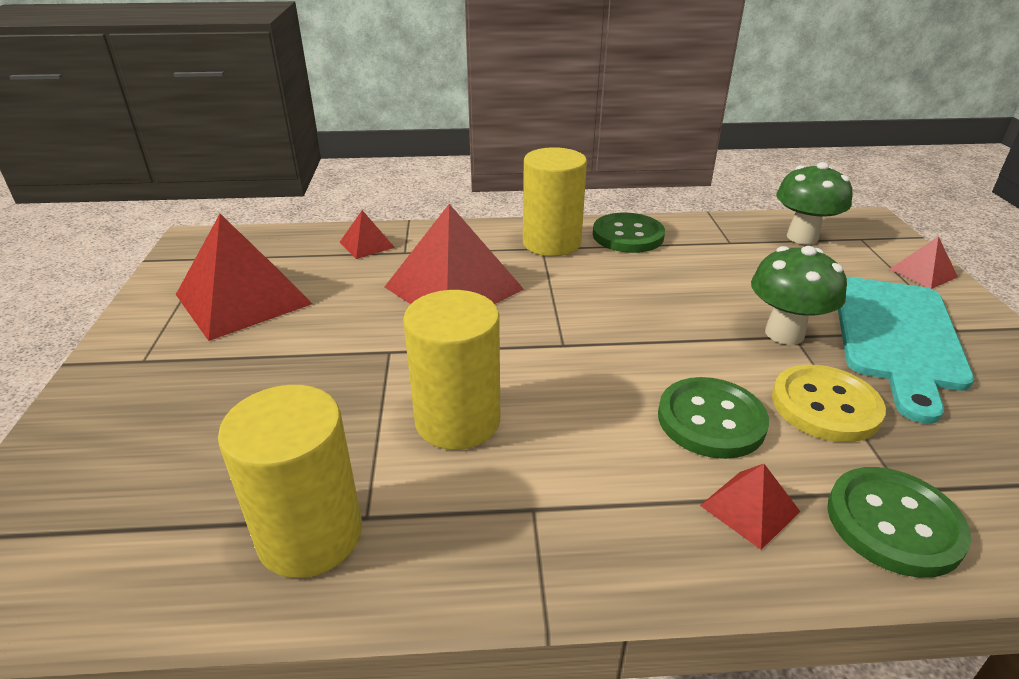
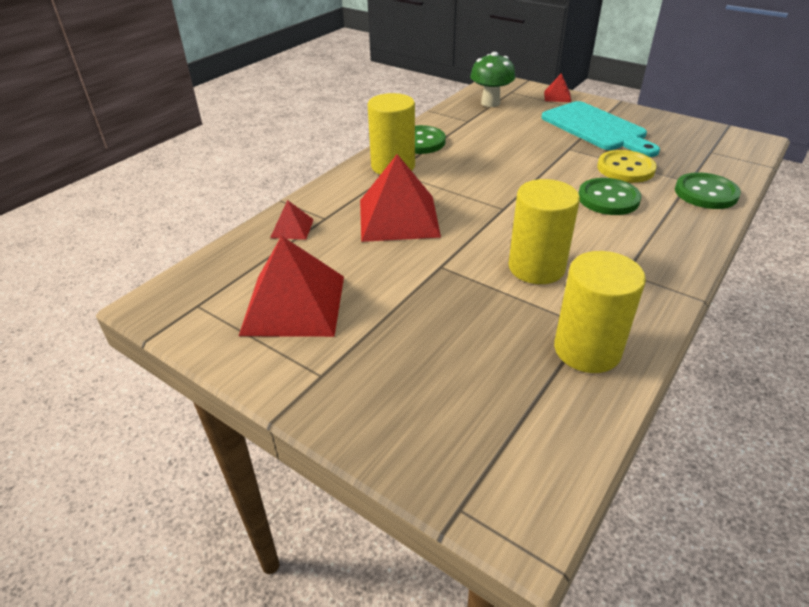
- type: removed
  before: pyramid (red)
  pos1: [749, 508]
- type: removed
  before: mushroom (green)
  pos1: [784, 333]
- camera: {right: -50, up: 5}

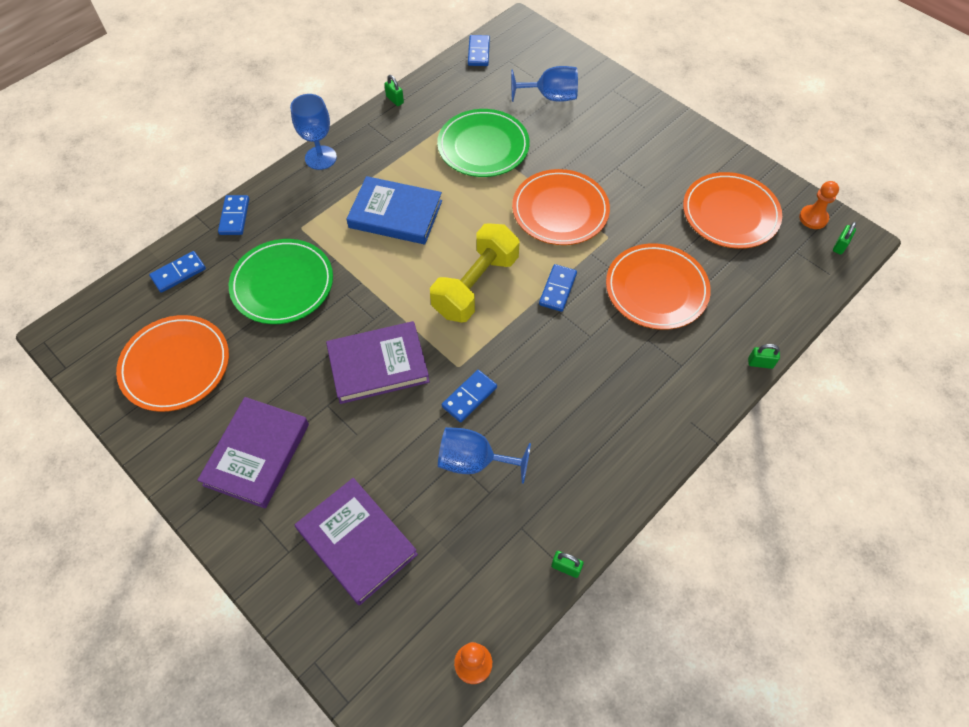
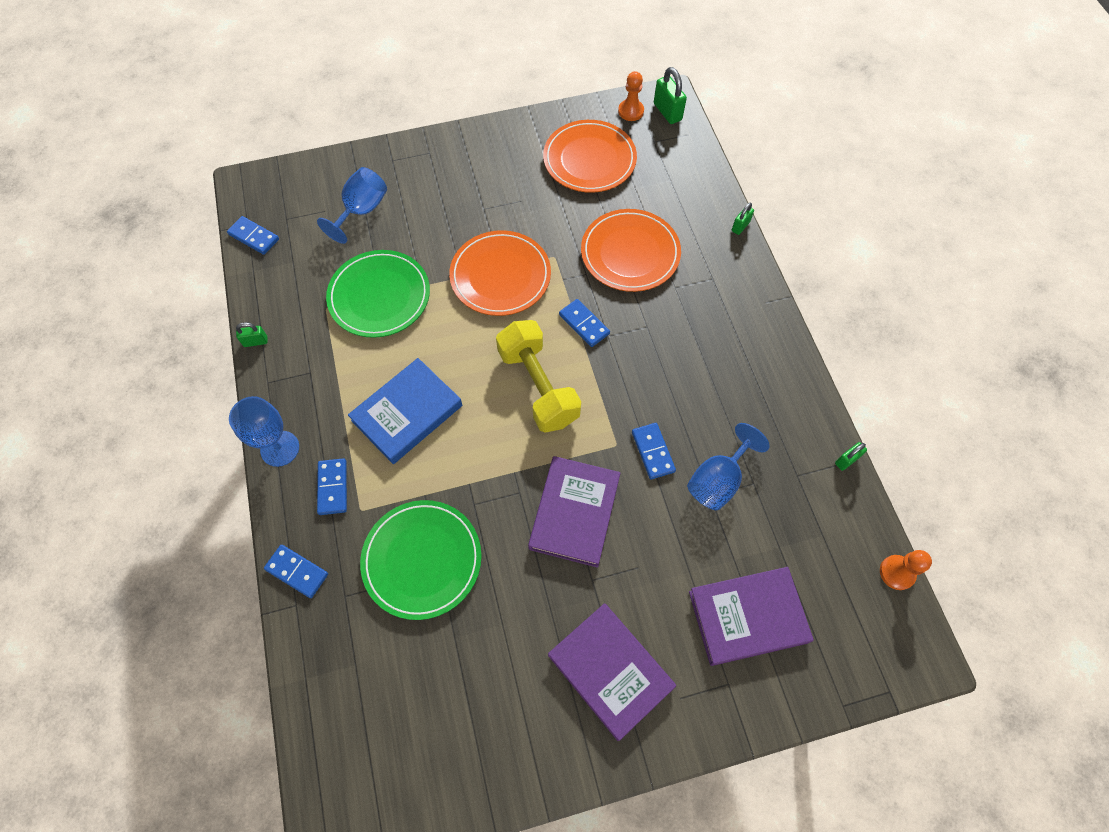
- type: removed
  before: plate (orange)
  pos1: [175, 365]
- type: moved
  before: domino (blue)
  pos1: [178, 273]
  pos2: [332, 487]
- type: resized
  before: padlock (green)
  pos1: [840, 246]
  pos2: [667, 112]
  scale: 1.68
- camera: {right: -60, up: 5}

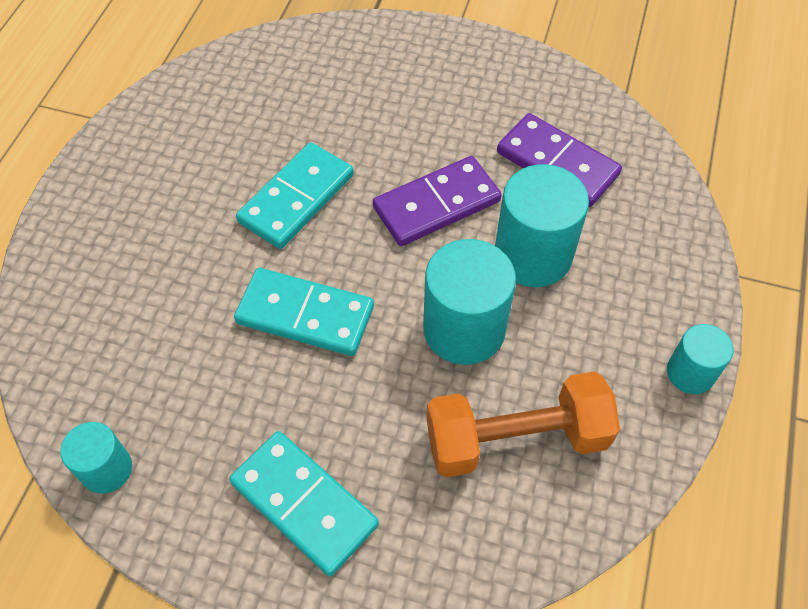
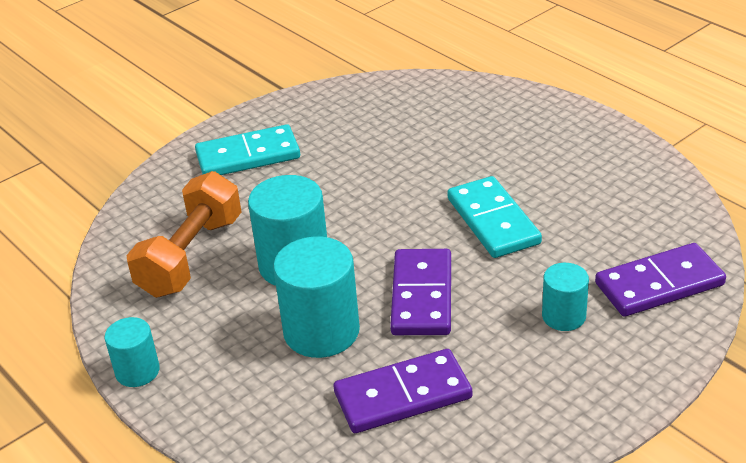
- type: moved
  before: cylinder (turquoise)
  pos1: [106, 469]
  pos2: [563, 316]
- type: removed
  before: domino (turquoise)
  pos1: [305, 315]
- type: added
  after: domino (purple)
  pos2: [659, 284]
- camera: {right: 125, up: -20}

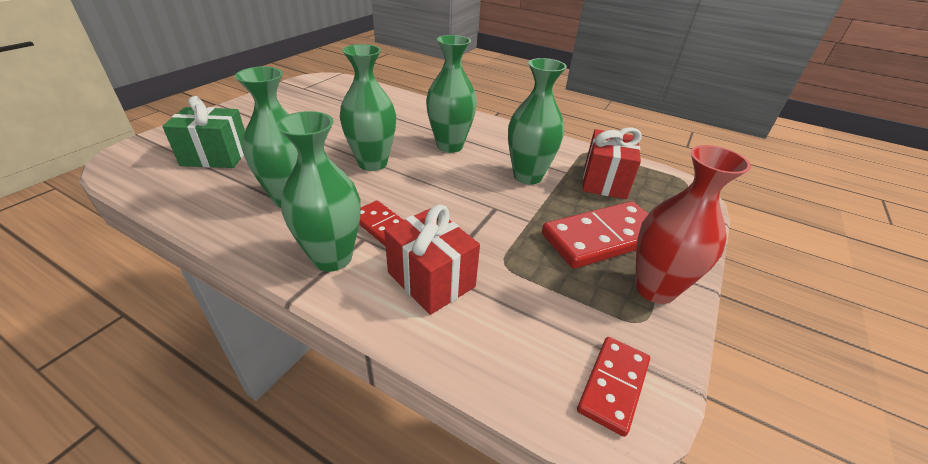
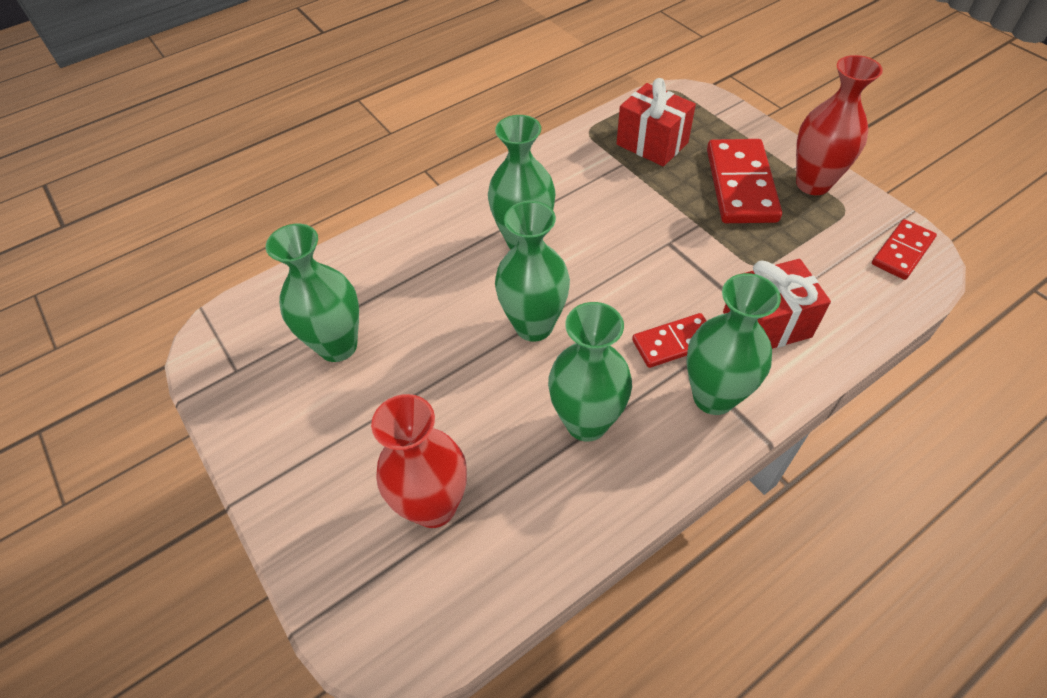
- type: replaced
  before: gift (green)
  after: vase (red)
  pos1: [216, 156]
  pos2: [434, 506]
- type: moved
  before: vase (green)
  pos1: [527, 176]
  pos2: [338, 346]
- type: turned
  before: domino (red)
  pos1: [613, 385]
  pos2: [902, 251]
  turn: 75
- camera: {right: -60, up: 15}

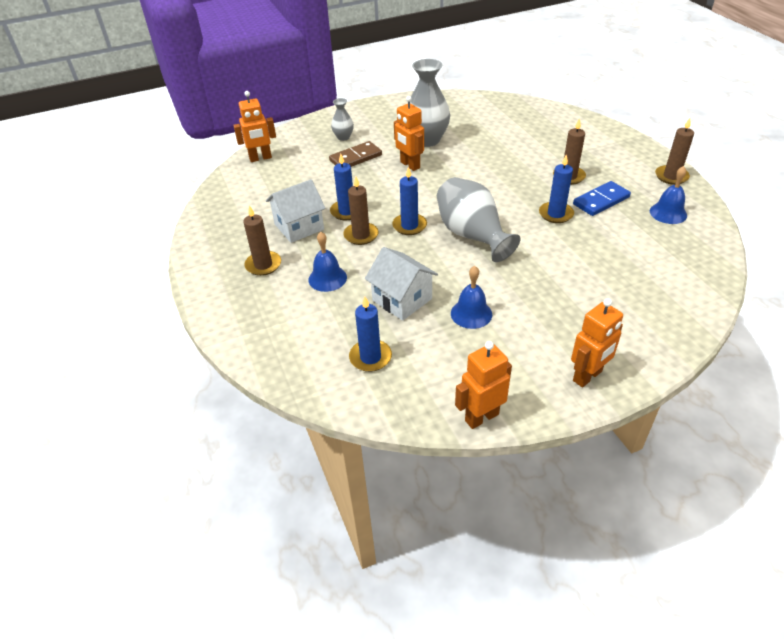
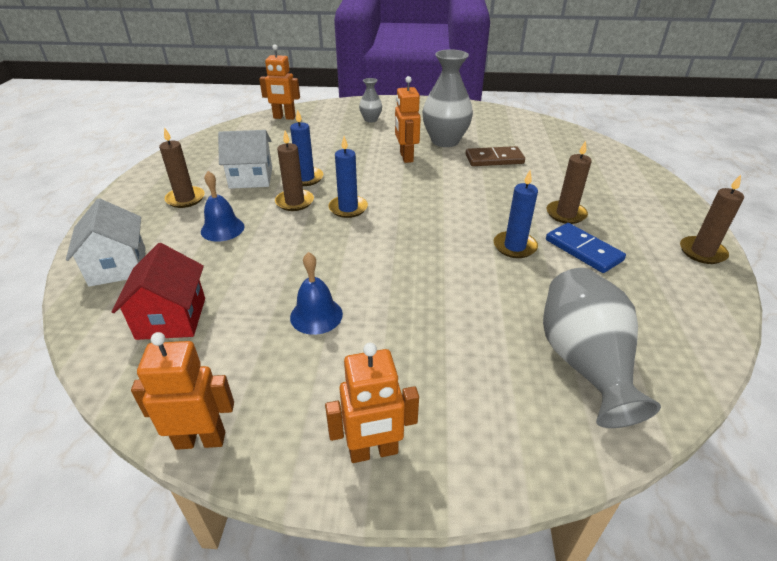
- type: moved
  before: domino (brown)
  pos1: [355, 158]
  pos2: [494, 159]
- type: replaced
  before: candle (blue)
  after: house (red)
  pos1: [370, 357]
  pos2: [171, 318]
- type: moved
  before: house (white)
  pos1: [402, 299]
  pos2: [118, 266]
- type: moved
  before: vase (grey)
  pos1: [472, 235]
  pos2: [584, 363]
- type: turned
  before: domino (blue)
  pos1: [601, 201]
  pos2: [583, 250]
  turn: 60
- type: removed
  before: bell (blue)
  pos1: [668, 213]
- camera: {right: 25, up: -5}

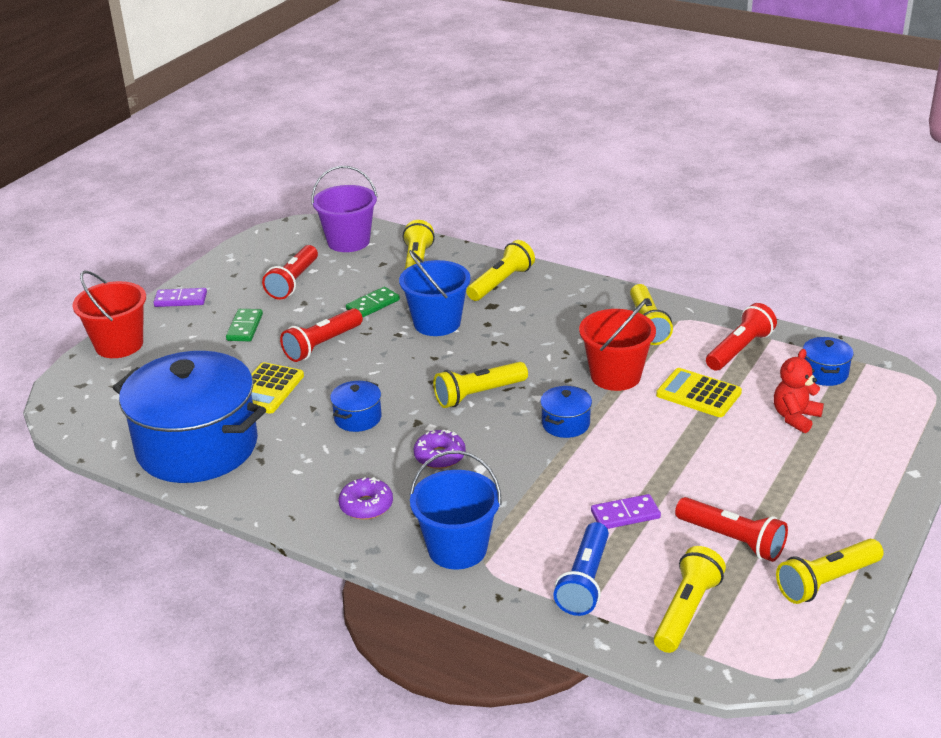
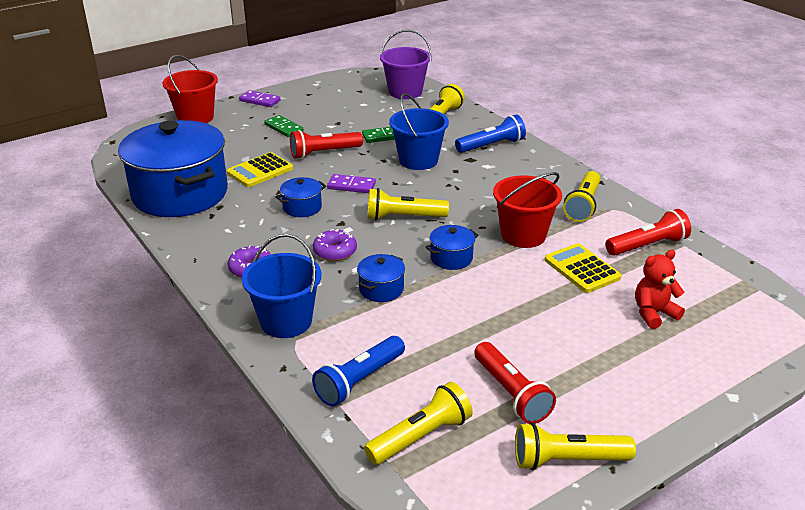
- type: turned
  before: domino (green)
  pos1: [245, 327]
  pos2: [284, 128]
  turn: -75
- type: removed
  before: flashlight (red)
  pos1: [293, 282]
- type: recoloured
  before: flashlight (yellow)
  after: flashlight (blue)
  pos1: [501, 283]
  pos2: [491, 146]
- type: moved
  before: domino (purple)
  pos1: [625, 514]
  pos2: [351, 186]
- type: moved
  before: pot (blue)
  pos1: [824, 373]
  pos2: [381, 289]
- camera: {right: 25, up: 0}

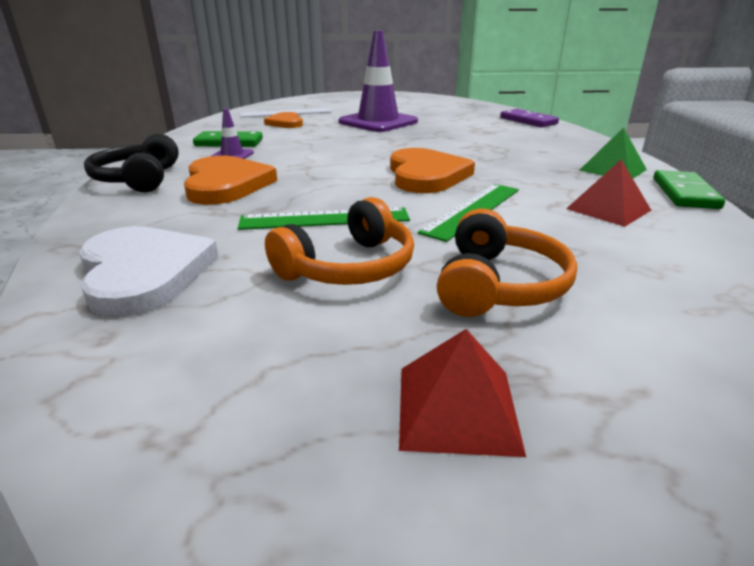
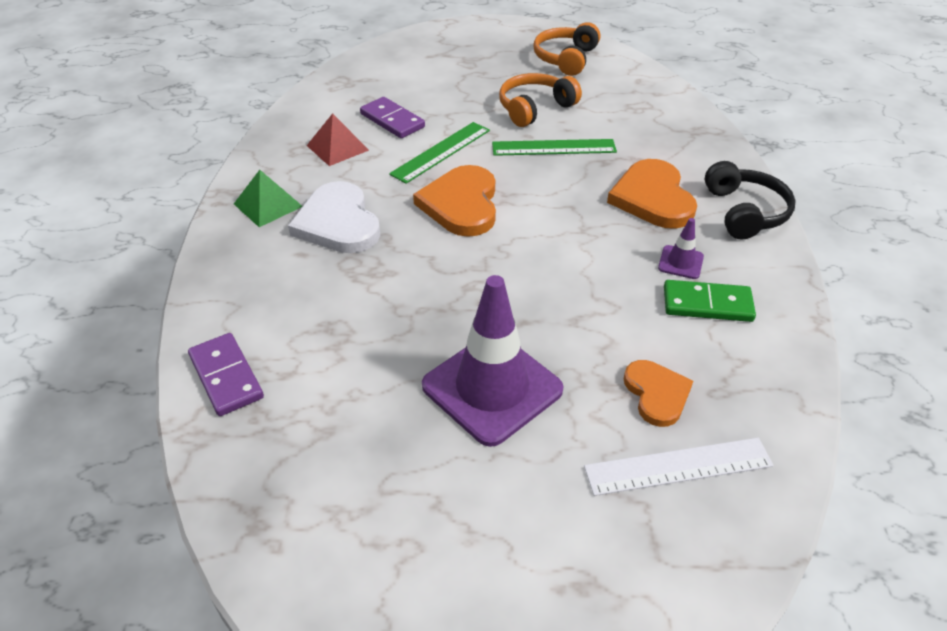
- type: moved
  before: heart (white)
  pos1: [144, 273]
  pos2: [338, 223]
- type: removed
  before: pyramid (red)
  pos1: [457, 408]
- type: moved
  before: headphones (orange)
  pos1: [499, 285]
  pos2: [565, 59]
- type: removed
  before: domino (green)
  pos1: [685, 193]
- type: added
  after: domino (purple)
  pos2: [392, 120]
- camera: {right: -175, up: 15}

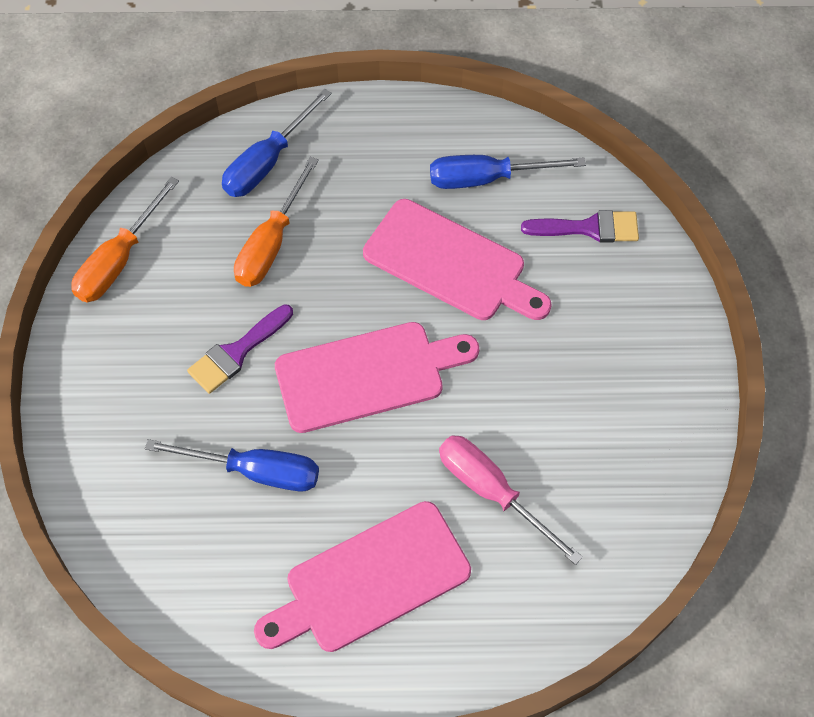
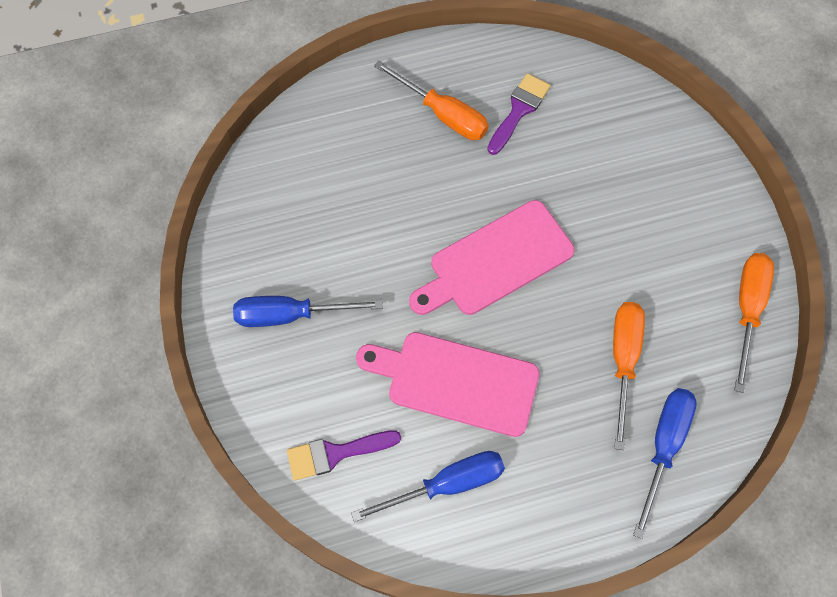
- type: moved
  before: screwdriver (blue)
  pos1: [255, 471]
  pos2: [291, 315]
- type: moved
  before: brush (purple)
  pos1: [237, 352]
  pos2: [519, 110]
- type: replaced
  before: cutting board (pink)
  after: screwdriver (orange)
  pos1: [370, 580]
  pos2: [443, 114]
- type: removed
  before: screwdriver (pink)
  pos1: [492, 491]
- camera: {right: 165, up: 5}

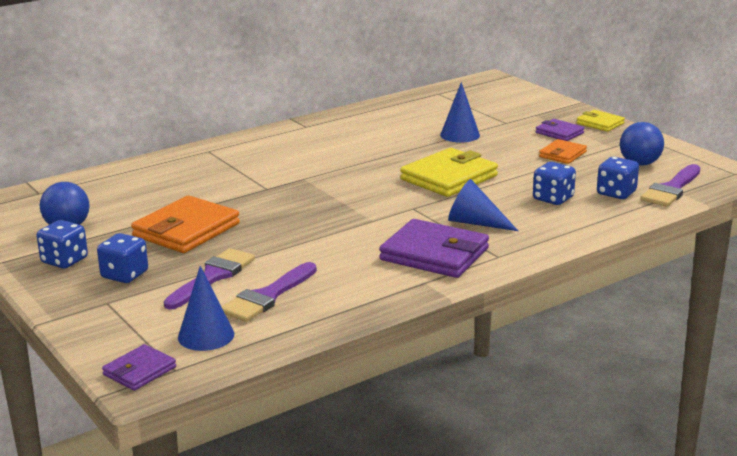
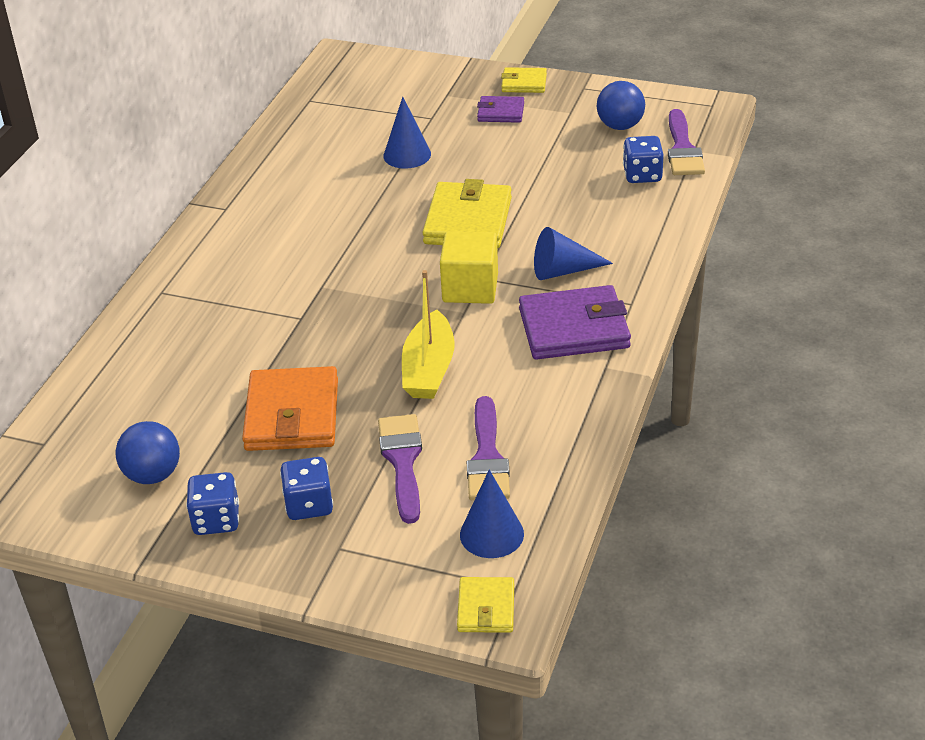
- type: recoloured
  before: wallet (purple)
  after: wallet (yellow)
  pos1: [139, 371]
  pos2: [486, 608]
- type: removed
  before: dice (blue)
  pos1: [553, 199]
- type: removed
  before: wallet (orange)
  pos1: [562, 154]
- type: added
  after: boat (yellow)
  pos2: [429, 369]
- type: added
  after: cube (yellow)
  pos2: [470, 288]
- camera: {right: -35, up: 15}

